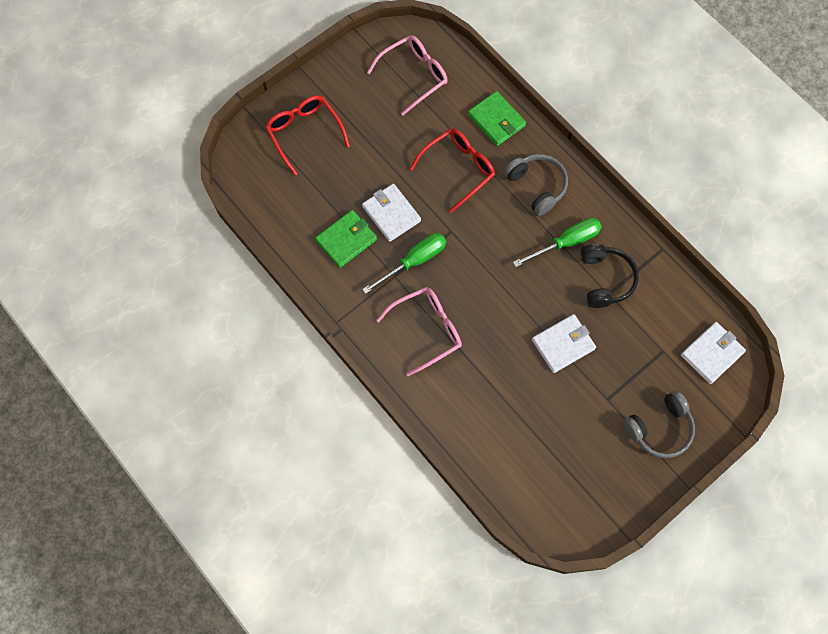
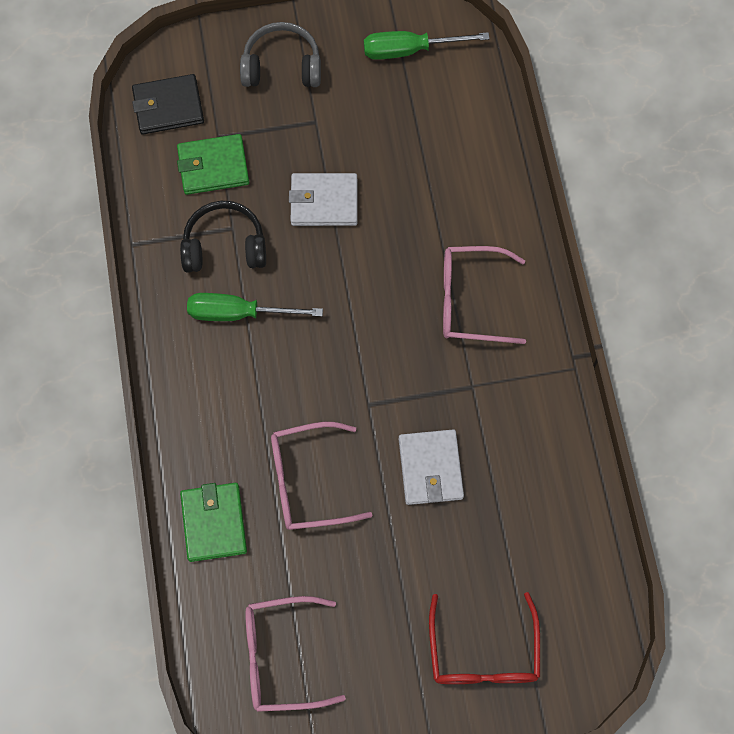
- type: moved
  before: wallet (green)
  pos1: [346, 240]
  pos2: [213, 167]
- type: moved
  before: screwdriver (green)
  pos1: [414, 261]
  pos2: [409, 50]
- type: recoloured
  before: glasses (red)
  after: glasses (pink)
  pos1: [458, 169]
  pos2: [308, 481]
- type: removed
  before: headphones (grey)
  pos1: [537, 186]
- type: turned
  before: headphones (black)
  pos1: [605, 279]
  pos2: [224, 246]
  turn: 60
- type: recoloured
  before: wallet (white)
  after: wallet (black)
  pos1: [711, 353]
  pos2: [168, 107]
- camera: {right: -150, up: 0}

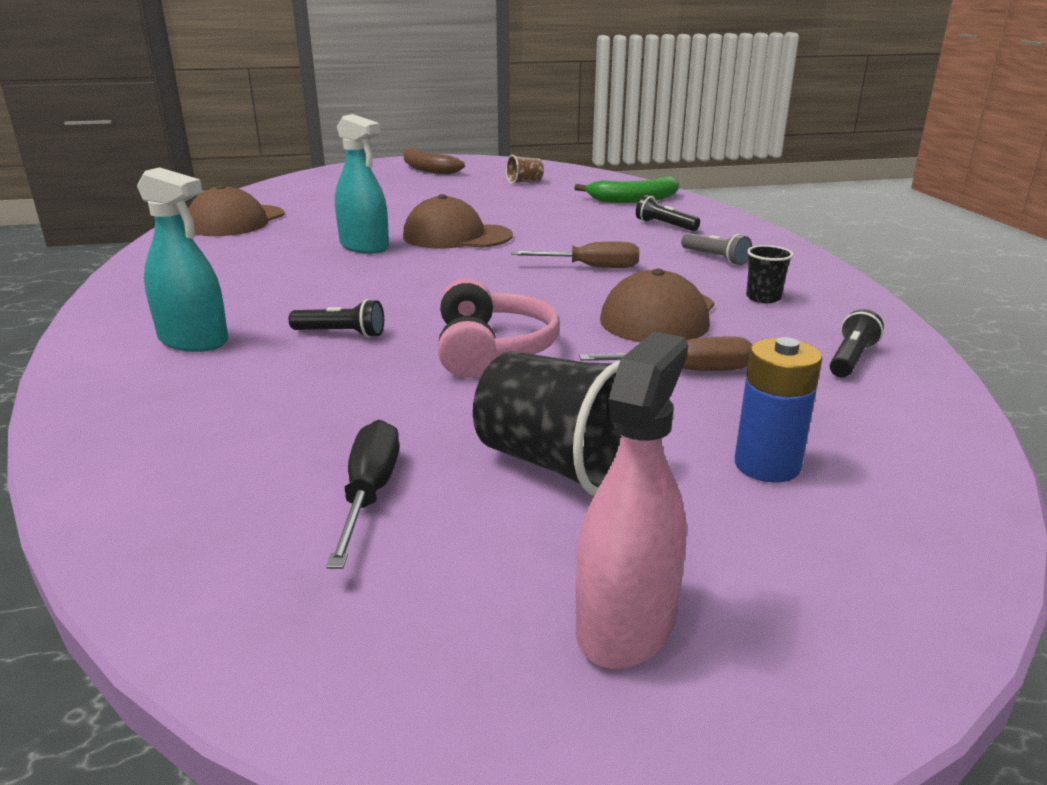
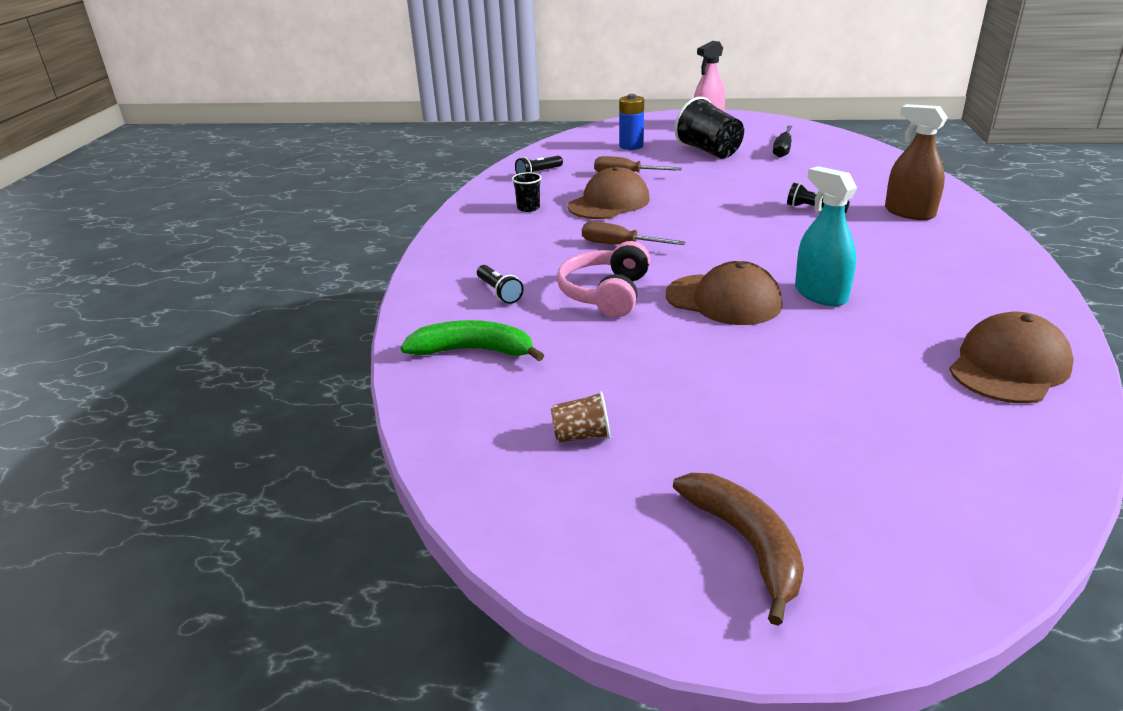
- type: recoloured
  before: spray bottle (turquoise)
  after: spray bottle (brown)
  pos1: [193, 340]
  pos2: [909, 212]
- type: moved
  before: headphones (pink)
  pos1: [492, 349]
  pos2: [605, 294]
- type: removed
  before: flashlight (grey)
  pos1: [715, 258]
- camera: {right: -160, up: 5}

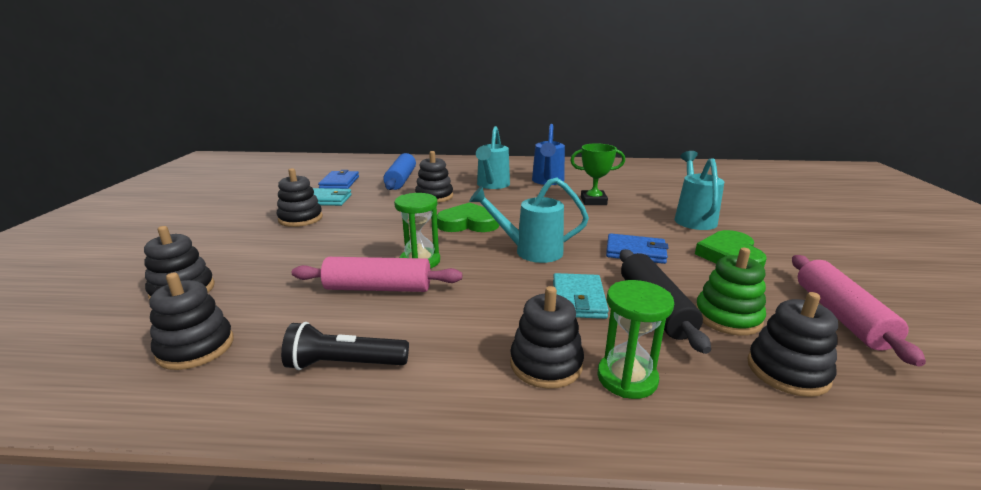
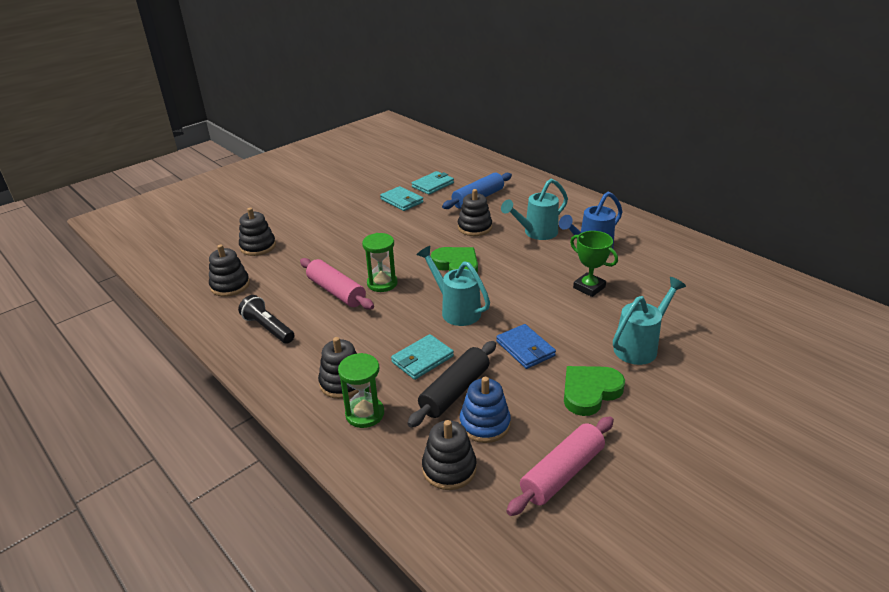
- type: removed
  before: stacking toy (black)
  pos1: [300, 218]
- type: recoloured
  before: wallet (blue)
  after: wallet (turquoise)
  pos1: [339, 182]
  pos2: [433, 185]
- type: recoloured
  before: stacking toy (green)
  after: stacking toy (blue)
  pos1: [727, 317]
  pos2: [485, 424]
- camera: {right: 45, up: 10}

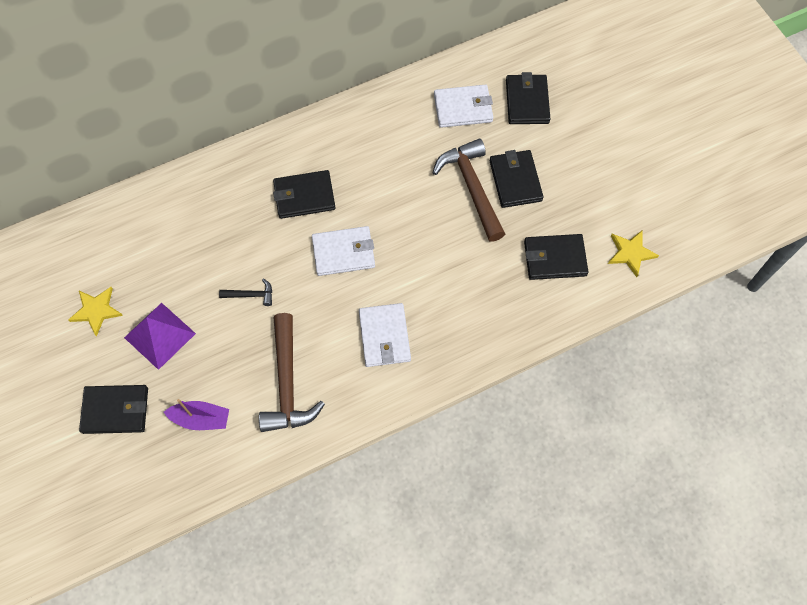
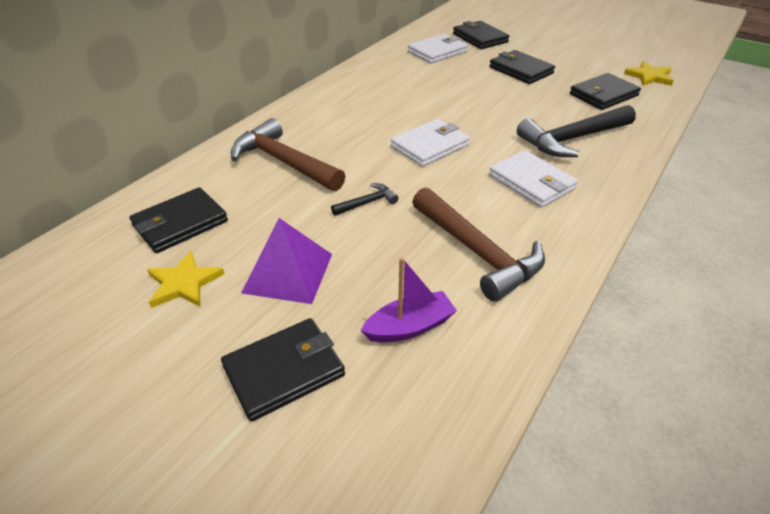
- type: moved
  before: wallet (black)
  pos1: [304, 196]
  pos2: [180, 223]
- type: moved
  before: hammer (brown)
  pos1: [472, 187]
  pos2: [283, 162]
- type: added
  after: hammer (black)
  pos2: [572, 139]
- camera: {right: -30, up: -25}

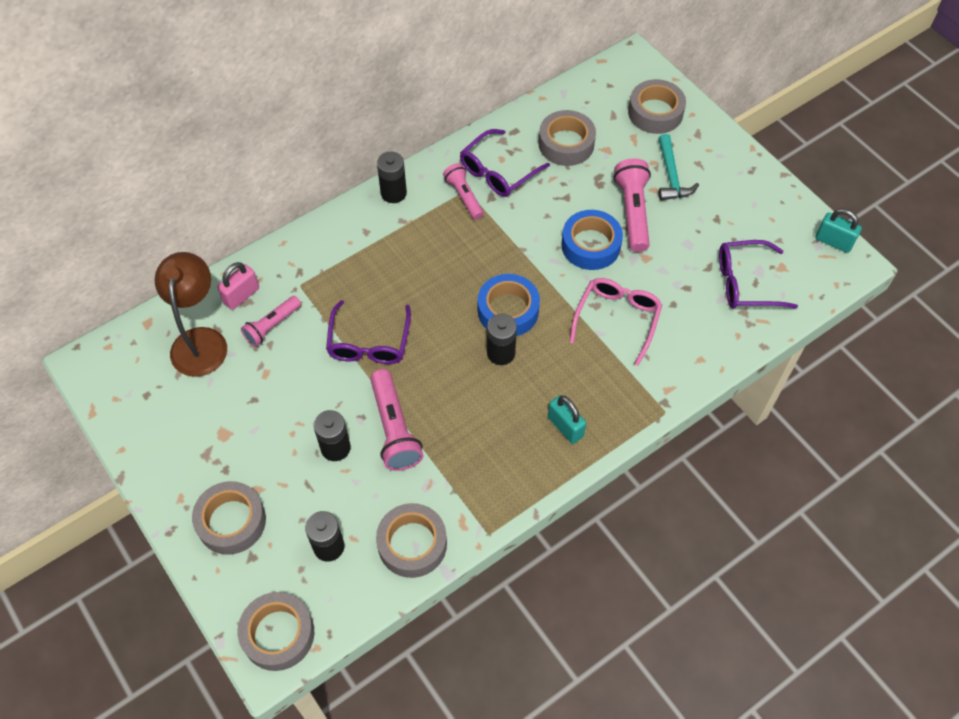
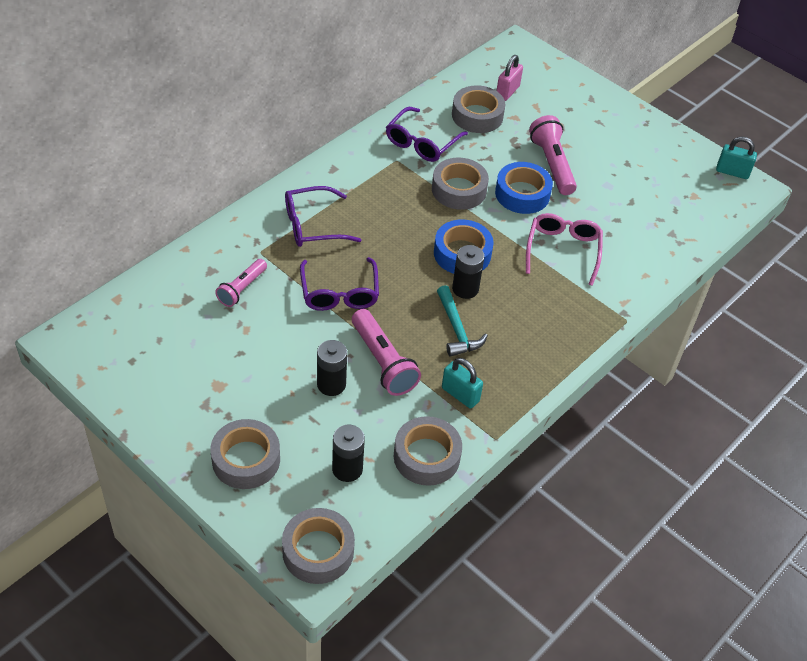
- type: removed
  before: lamp (brown)
  pos1: [200, 340]
- type: moved
  before: padlock (pink)
  pos1: [241, 295]
  pos2: [507, 92]
- type: removed
  before: battery (black)
  pos1: [393, 193]
- type: removed
  before: flashlight (pink)
  pos1: [464, 196]
- type: moved
  before: padlock (turquoise)
  pos1: [565, 427]
  pos2: [460, 394]
- type: moved
  before: tape (grey)
  pos1: [655, 112]
  pos2: [459, 190]
- type: moved
  before: hammer (turquoise)
  pos1: [671, 176]
  pos2: [456, 329]
- type: moved
  before: glasses (purple)
  pos1: [746, 282]
  pos2: [313, 225]
- camera: {right: -15, up: -10}

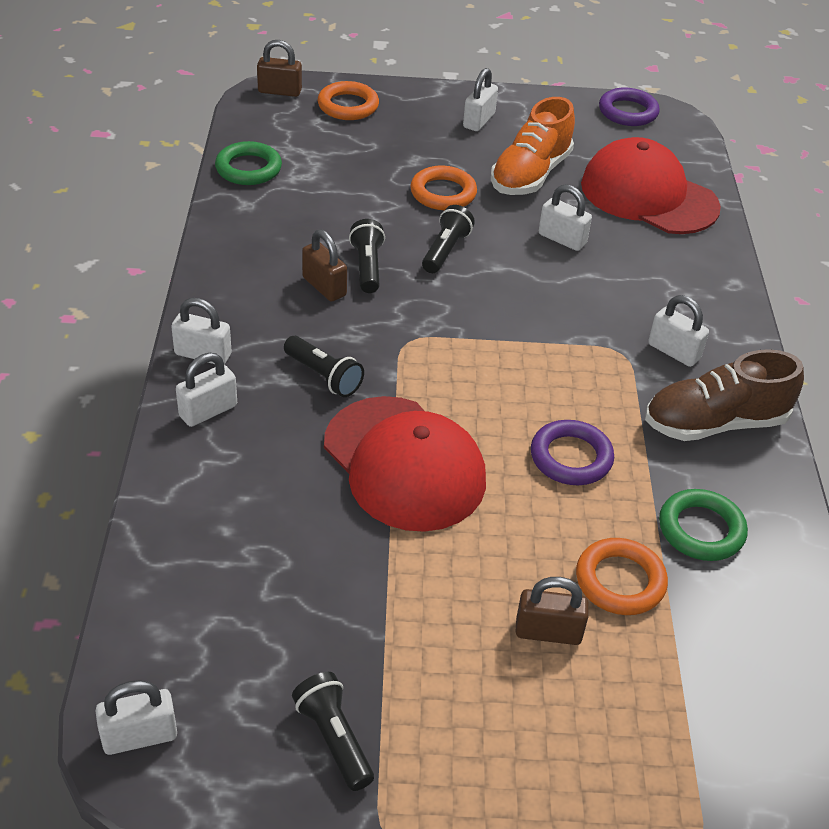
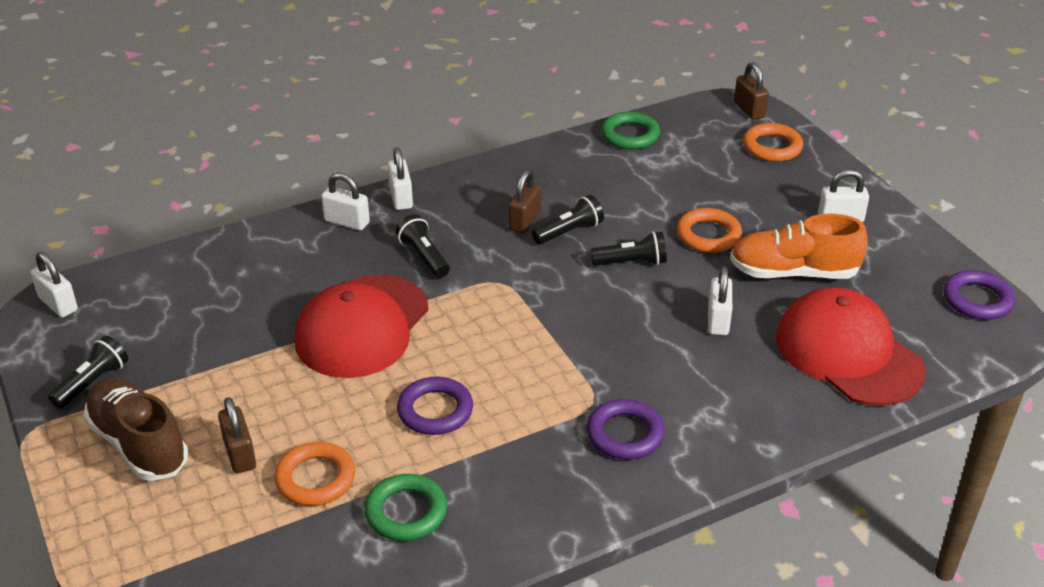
- type: turned
  before: flashlight (black)
  pos1: [323, 376]
  pos2: [424, 257]
  turn: 135
- type: turned
  before: cap (red)
  pos1: [648, 196]
  pos2: [848, 353]
  turn: -45
- type: moved
  before: shoe (brown)
  pos1: [715, 423]
  pos2: [139, 444]
- type: replaced
  before: padlock (white)
  after: ring (purple)
  pos1: [674, 351]
  pos2: [625, 434]
- camera: {right: 65, up: -5}

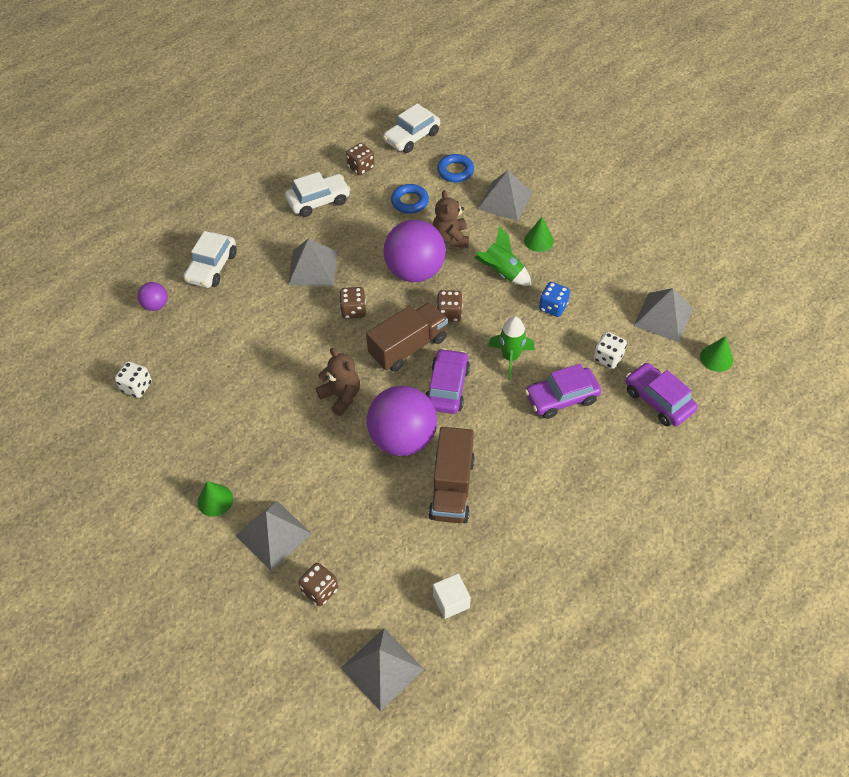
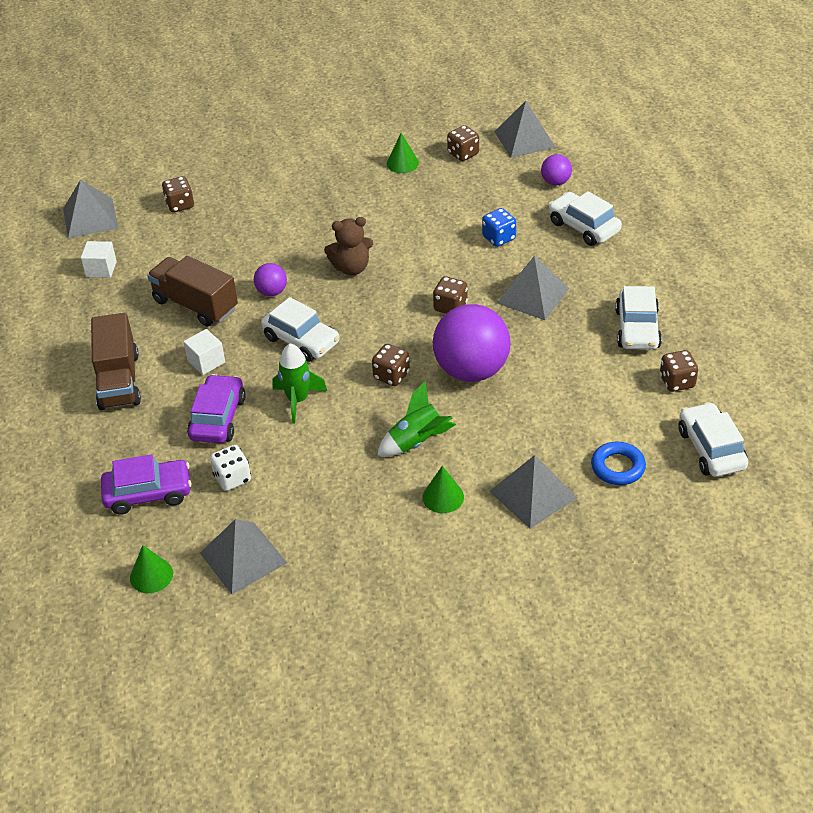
- type: recoloured
  before: dice (white)
  after: dice (brown)
  pos1: [137, 387]
  pos2: [463, 154]
- type: moved
  before: cone (green)
  pos1: [215, 500]
  pos2: [402, 163]
- type: moved
  before: pyramid (grey)
  pos1: [273, 534]
  pos2: [524, 139]
- type: moved
  before: truck (brown)
  pos1: [408, 347]
  pos2: [119, 381]
- type: resized
  before: ball (purple)
  pos1: [402, 438]
  pos2: [272, 292]
  scale: 0.46
- type: removed
  before: ring (blue)
  pos1: [410, 201]
- type: recoloured
  before: car (purple)
  after: car (white)
  pos1: [447, 387]
  pos2: [301, 340]
- type: removed
  before: teddy bear (brown)
  pos1: [451, 238]
- type: moved
  before: dice (blue)
  pos1: [553, 307]
  pos2: [499, 238]
- type: added
  after: cube (white)
  pos2: [206, 362]
- camera: {right: 120, up: -10}

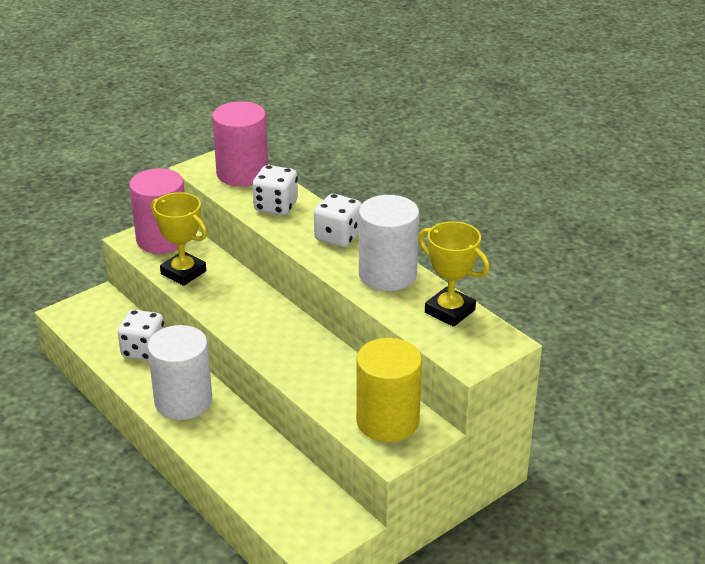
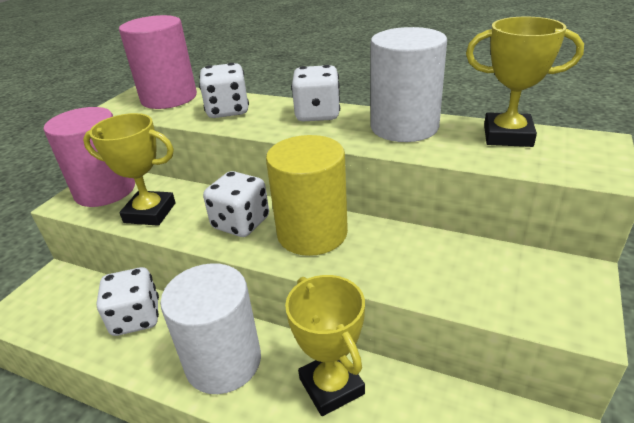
- type: moved
  before: cylinder (yellow)
  pos1: [387, 421]
  pos2: [312, 233]
- type: added
  after: dice (white)
  pos2: [241, 223]
- type: added
  after: trophy (yellow)
  pos2: [331, 386]
- camera: {right: -25, up: 0}

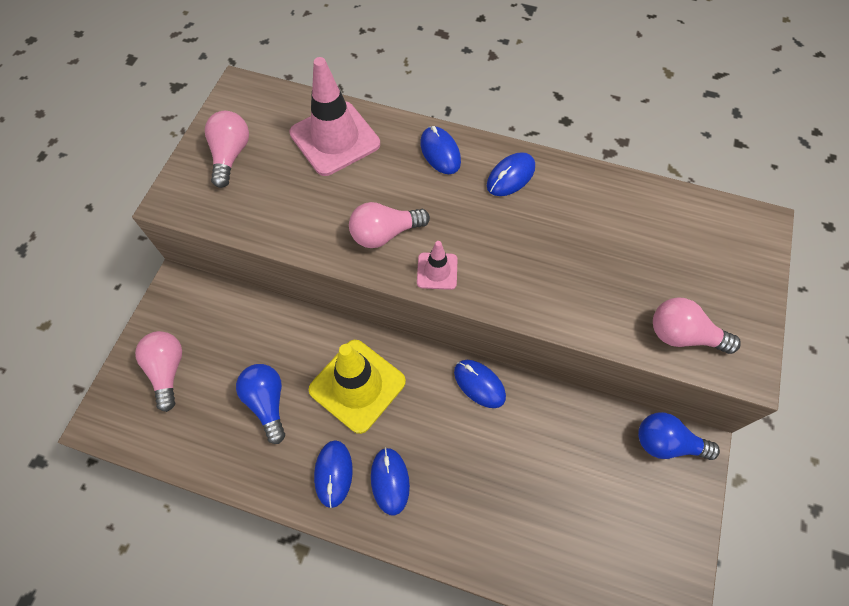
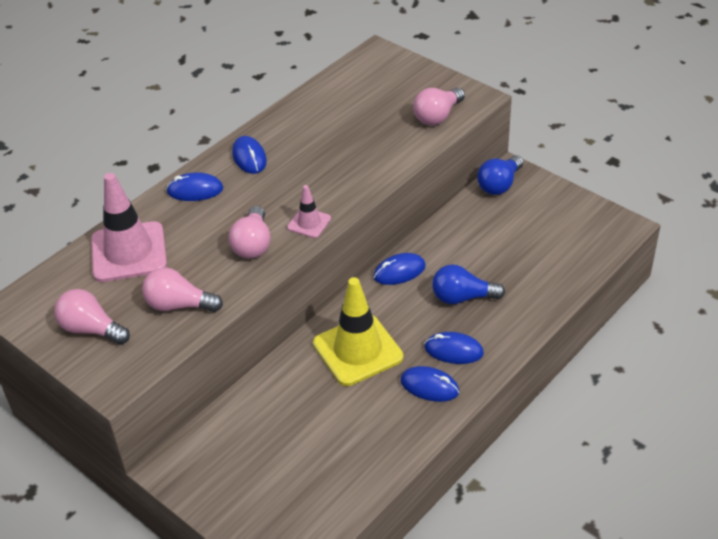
- type: moved
  before: light bulb (pink)
  pos1: [167, 370]
  pos2: [179, 305]
- type: moved
  before: light bulb (blue)
  pos1: [267, 402]
  pos2: [462, 297]
- camera: {right: -65, up: -20}

